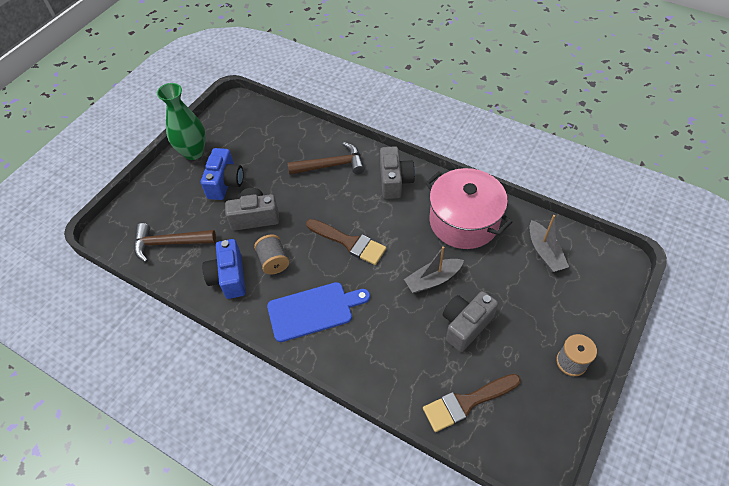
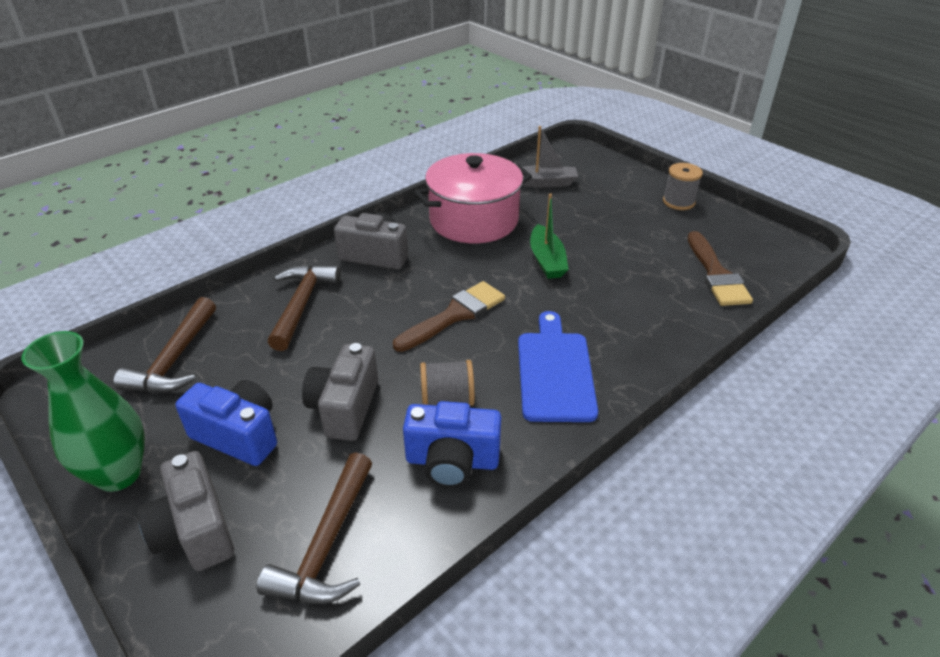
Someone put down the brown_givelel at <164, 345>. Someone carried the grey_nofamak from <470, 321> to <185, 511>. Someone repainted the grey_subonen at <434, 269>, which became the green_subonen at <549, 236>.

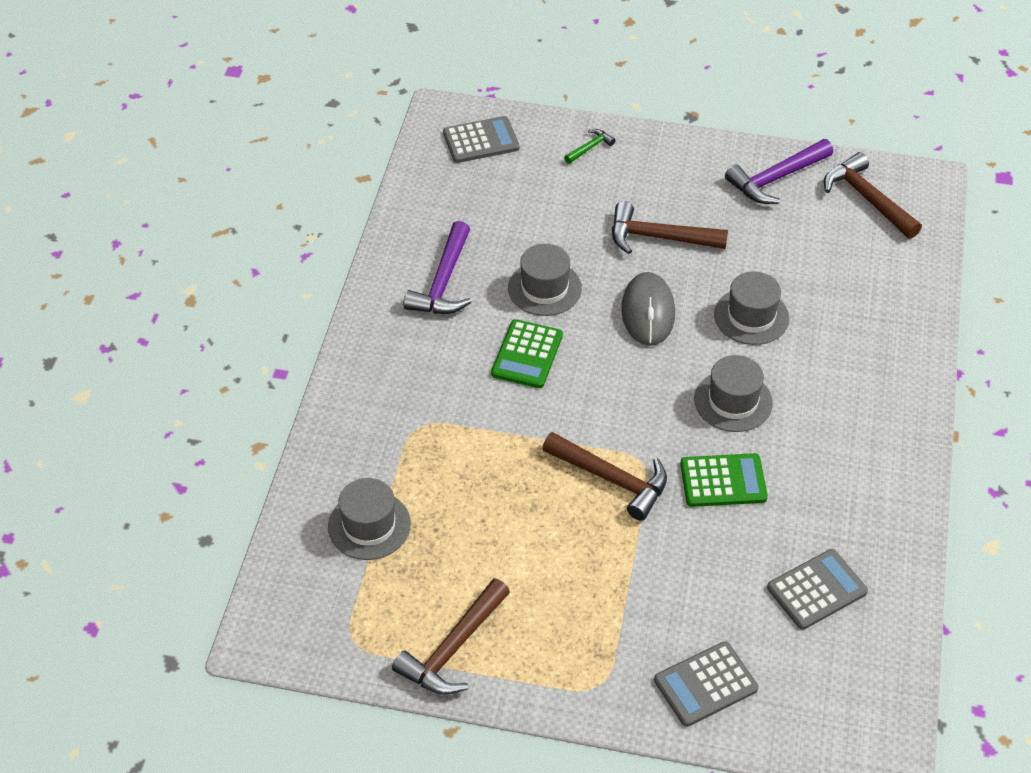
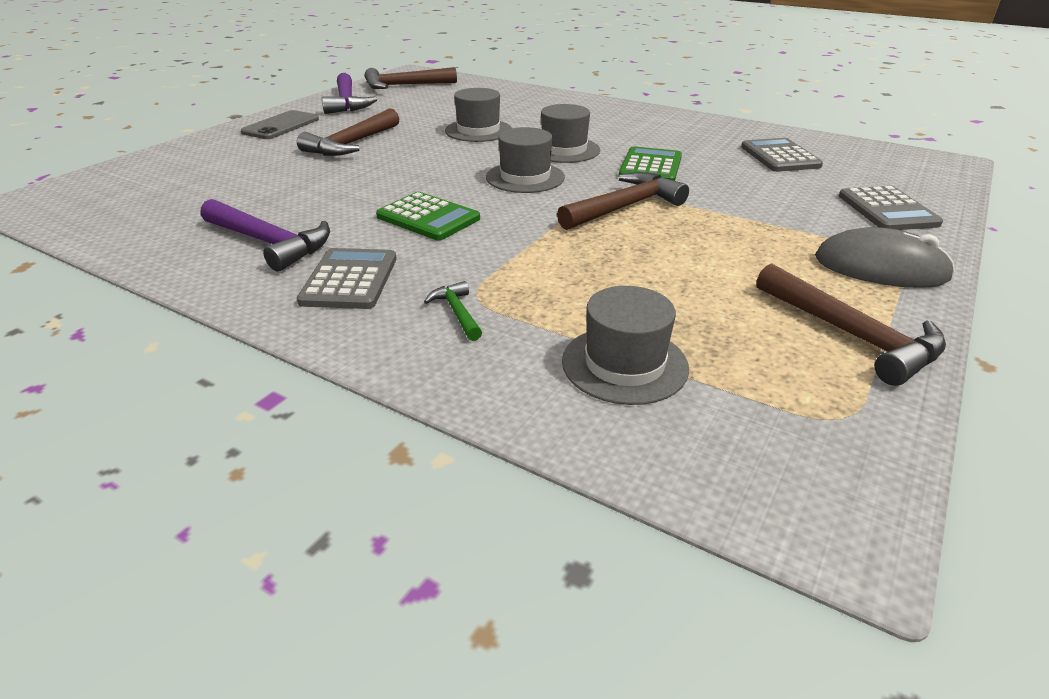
Someone put down the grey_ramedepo at <280, 124>. Someone carried the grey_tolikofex from <481, 139> to <347, 278>. Someone carried the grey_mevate from <545, 280> to <525, 160>. Someone carried the green_givelel from <590, 146> to <453, 311>. Someone carried the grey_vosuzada from <648, 309> to <885, 257>.

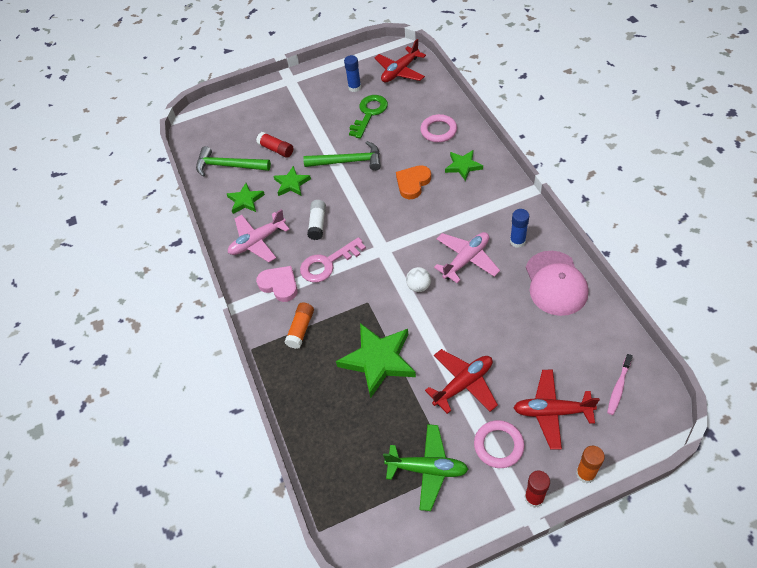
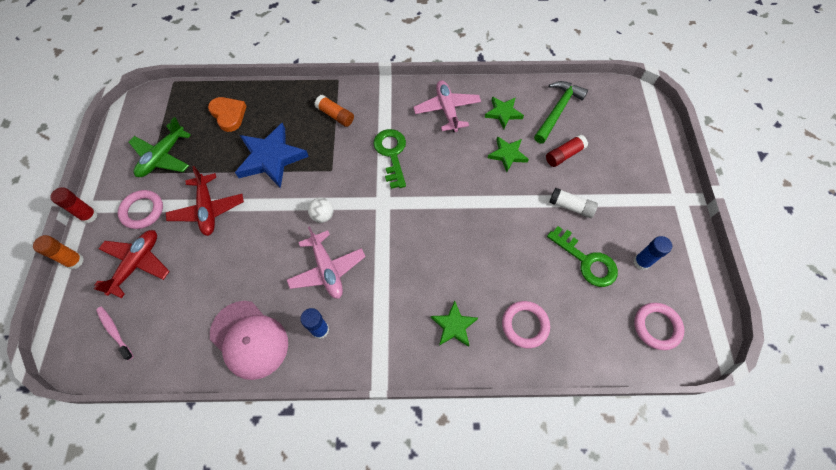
Someone took away the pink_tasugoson at <277, 284>. Someone took away the green_givelel at <342, 156>. Someone carried the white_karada from <316, 220> to <573, 203>. Someone carried the orange_tasugoson from <413, 182> to <227, 114>. Someone swapped the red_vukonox at <400, 60> for the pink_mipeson at <659, 326>. Someone repainted the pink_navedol at <333, 259>, which became the green_navedol at <389, 159>. Someone repainted the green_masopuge at <376, 360>, which became the blue_masopuge at <272, 155>. Someone rotated the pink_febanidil at <557, 283> by 150 degrees counterclockwise.

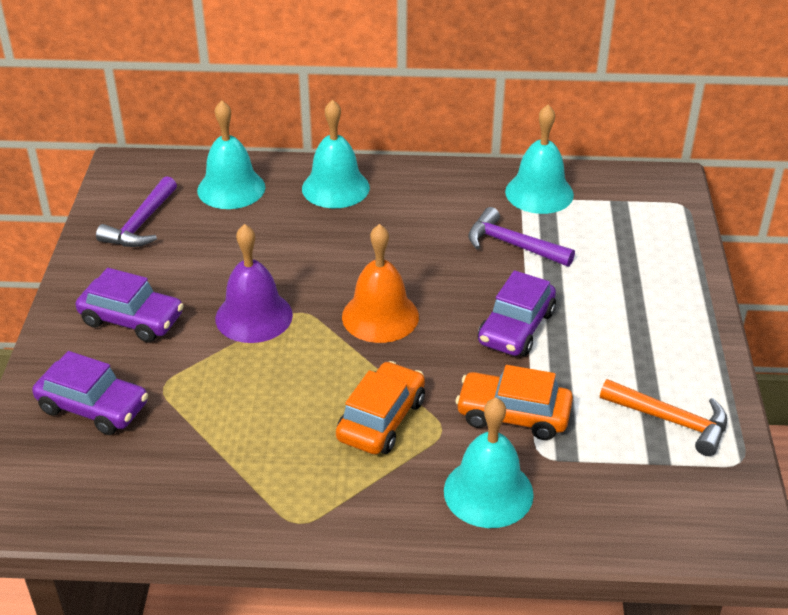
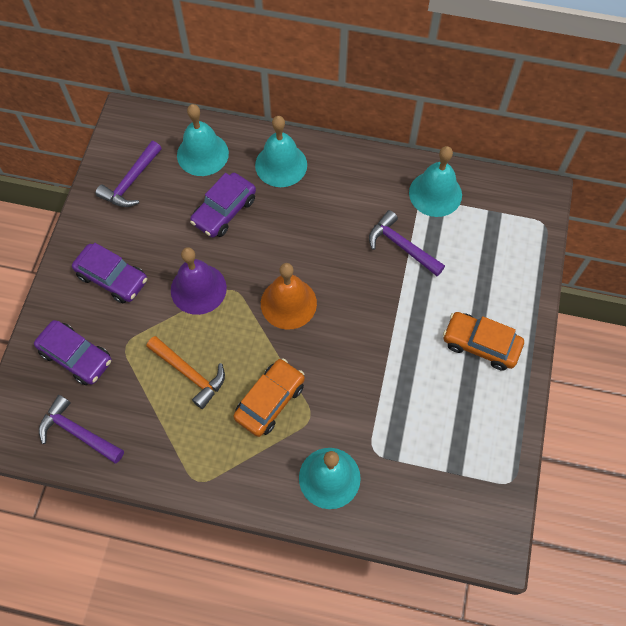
Someone put down the purple_givelel at <81, 429>. Someone carried the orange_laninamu from <514, 402> to <483, 341>. Someone carried the purple_laninamu from <517, 313> to <223, 205>. Someone carried the orange_givelel from <663, 417> to <185, 372>.

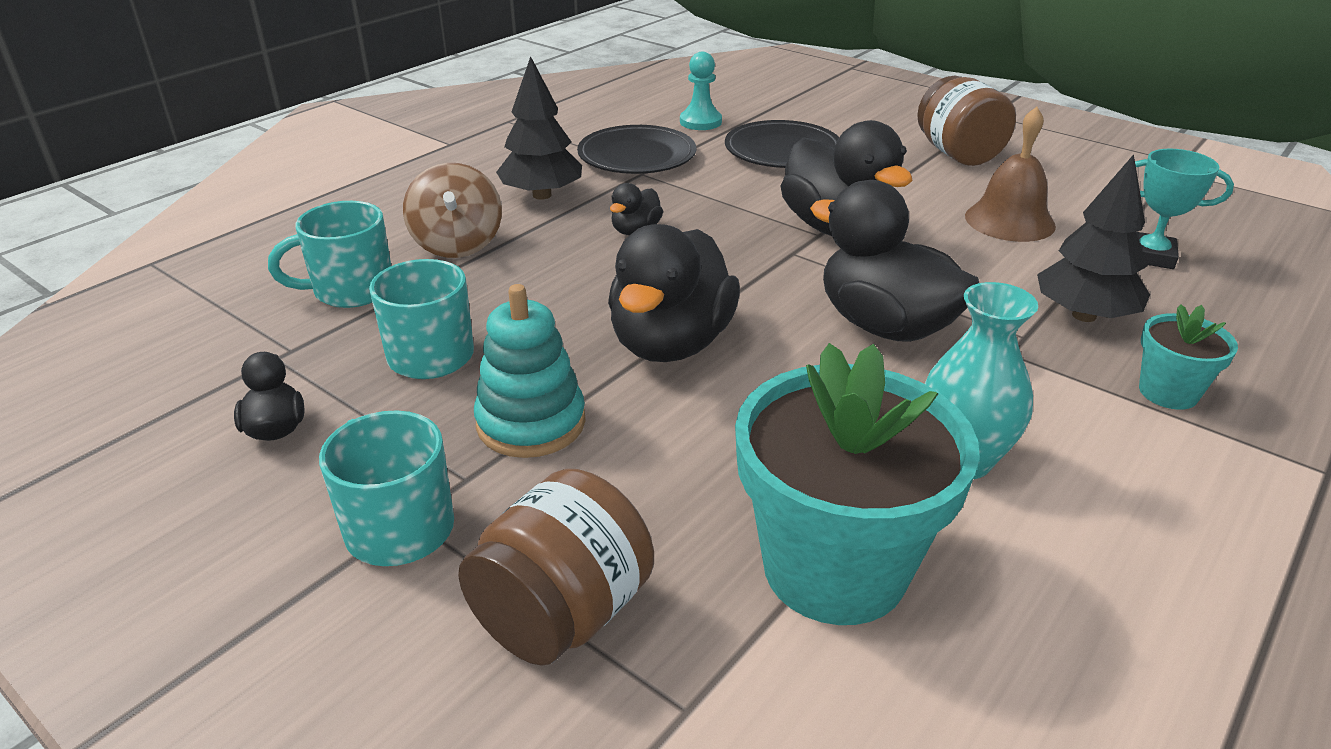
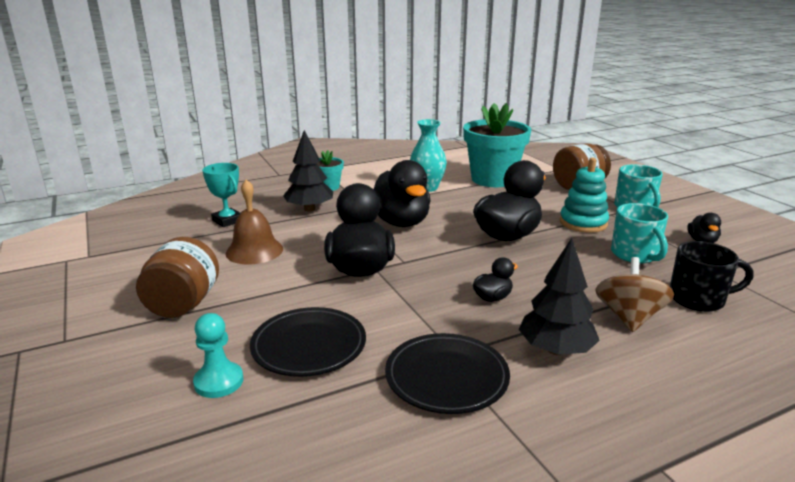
Someone carried the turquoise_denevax from <701, 91> to <218, 355>. Someone repainted the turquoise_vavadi at <329, 254>, which became the black_vavadi at <711, 276>.

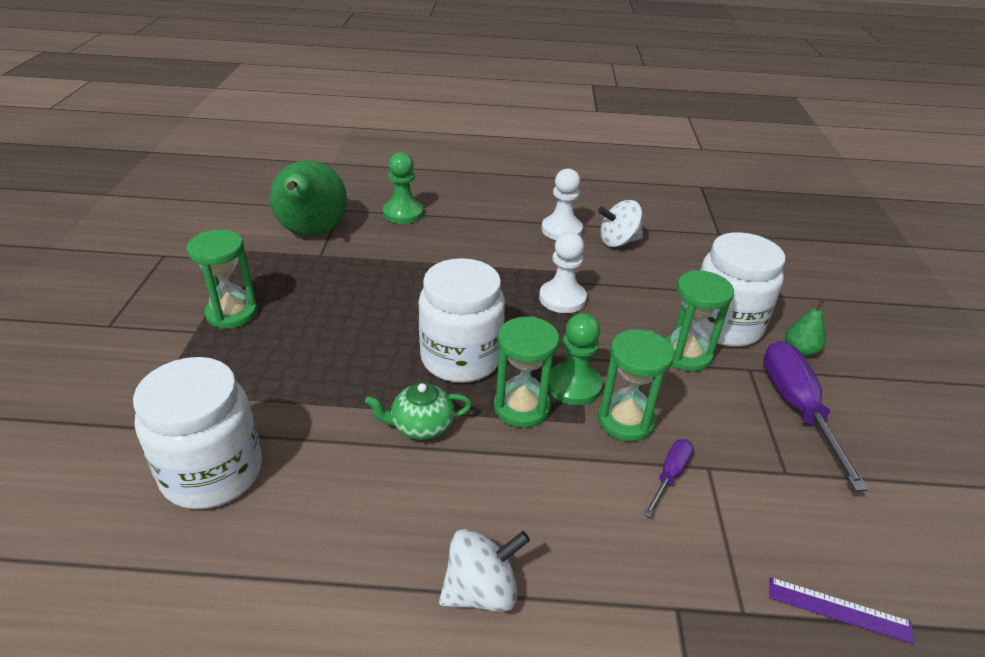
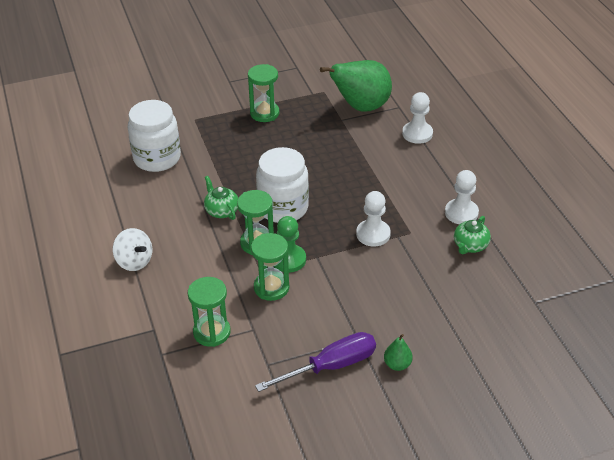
Someone took away the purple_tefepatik at <669, 478>. Someone took away the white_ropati at <743, 289>. Someone took away the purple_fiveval at <841, 610>. Someone carried the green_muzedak from <699, 321> to <209, 312>. Someone swapped the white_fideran at <620, 223> for the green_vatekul at <472, 235>. Someone repainted the green_denevax at <403, 188>, which became the white_denevax at <417, 118>.

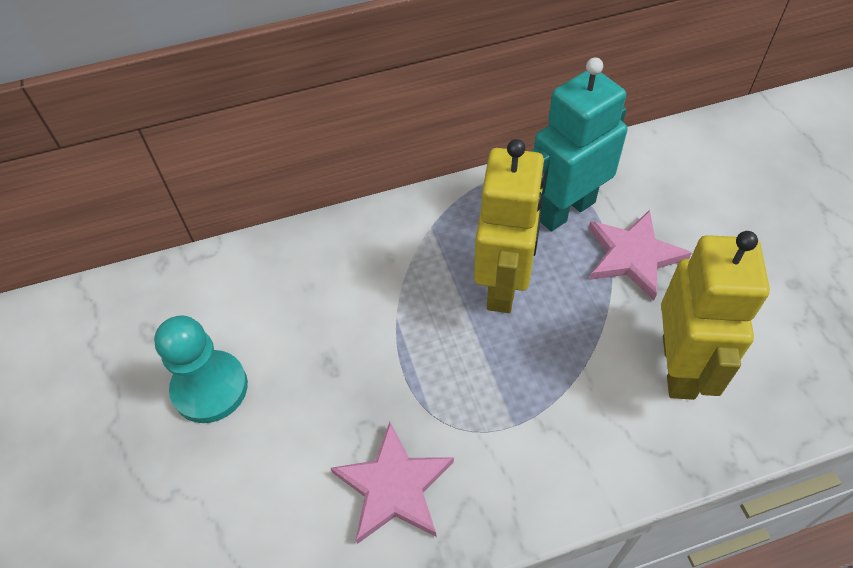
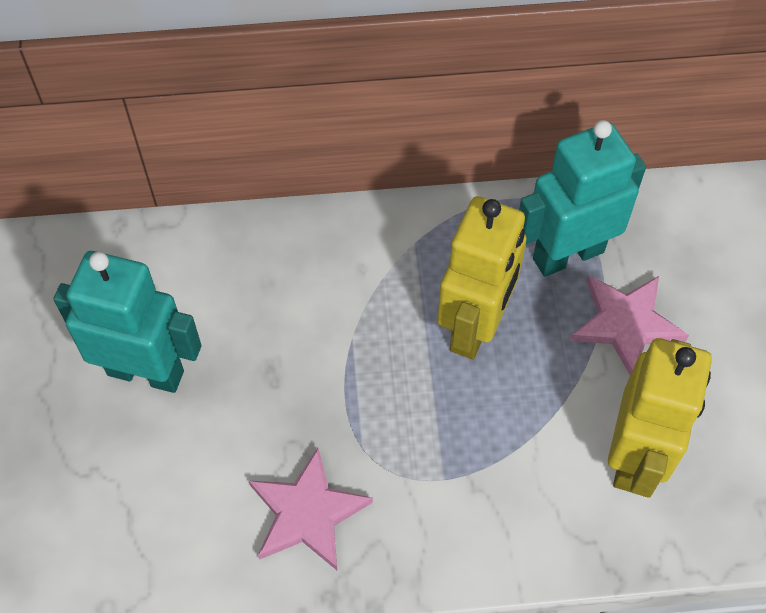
Someone swapped the turquoise_denevax at <201, 369> for the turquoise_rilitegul at <127, 322>.

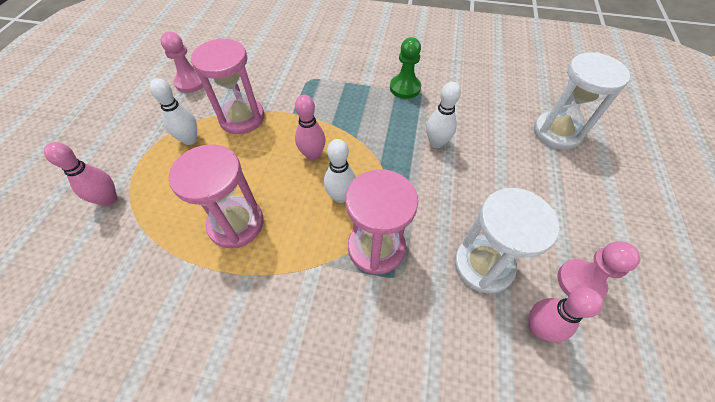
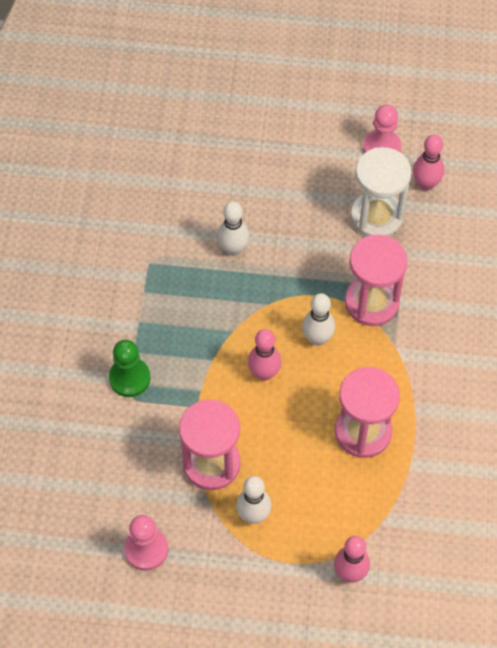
Someone took away the white_muzedak at <582, 101>. Someone carried the green_denevax from <405, 68> to <129, 368>.

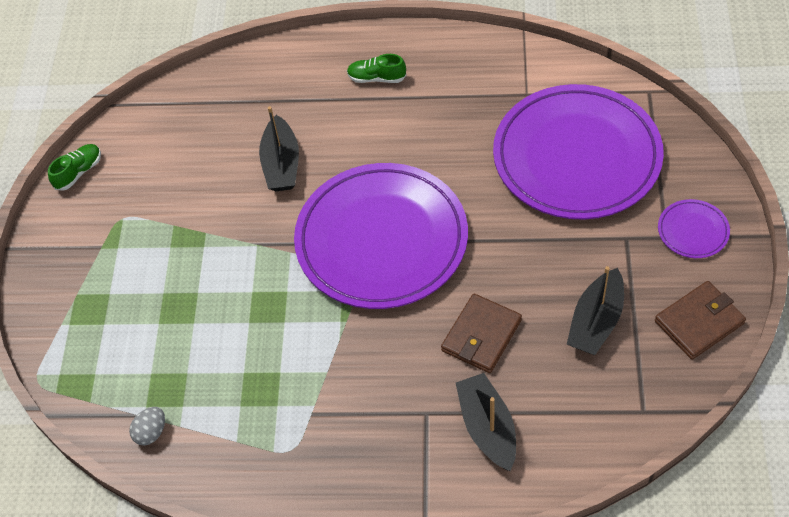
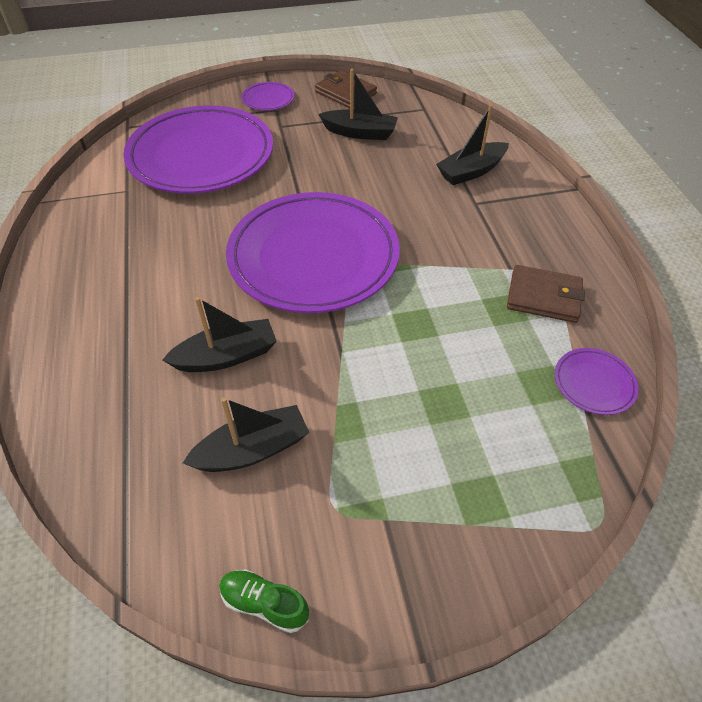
Someone took away the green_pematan at <376, 68>. Someone put down the black_subonen at <246, 434>. Someone carried the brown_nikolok from <481, 333> to <546, 294>. Someone swapped the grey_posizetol at <147, 426> for the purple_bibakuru at <597, 381>.

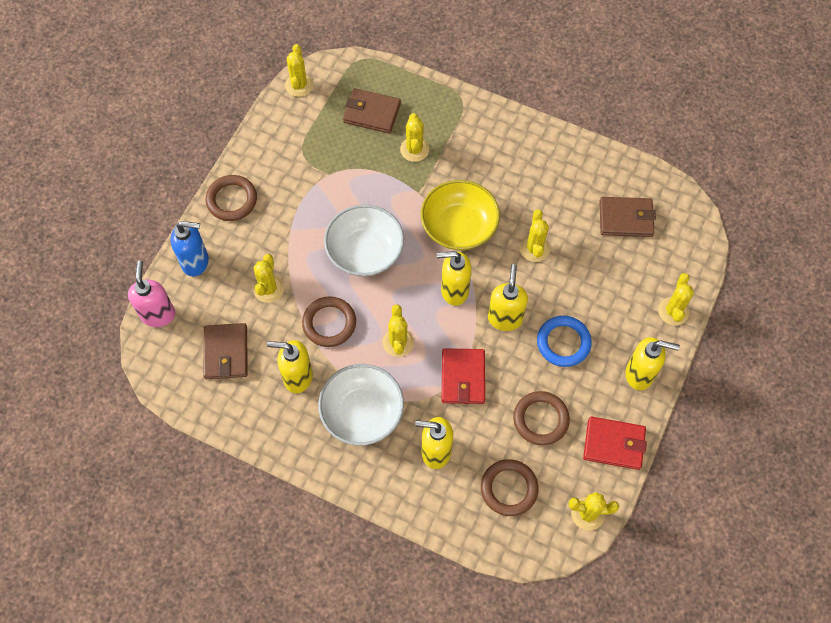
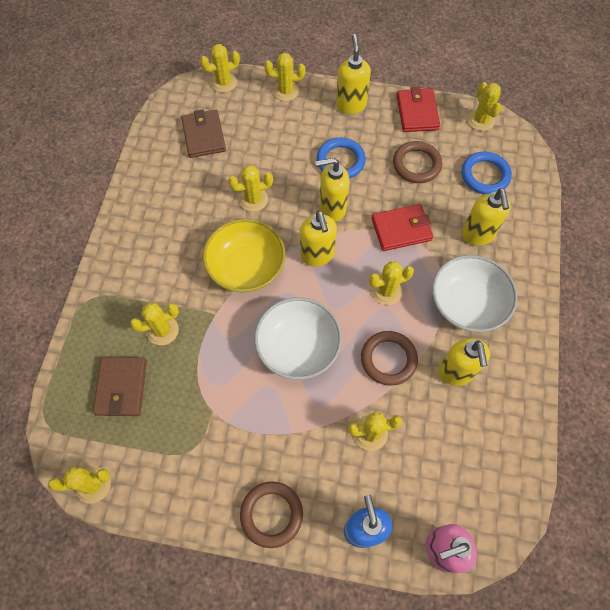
Someone took away the brown_nikolok at <225, 351>. Someone put down the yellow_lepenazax at <220, 68>. Someone repainted the brown_mipeson at <510, 487>, which became the blue_mipeson at <487, 173>.

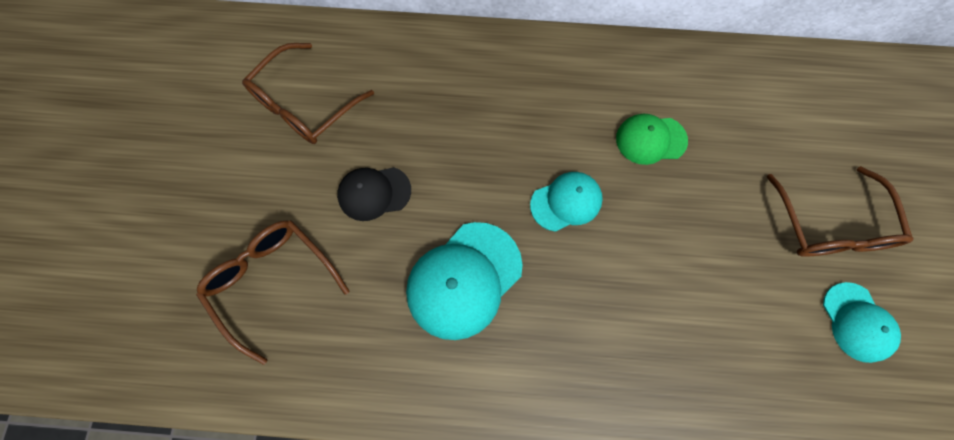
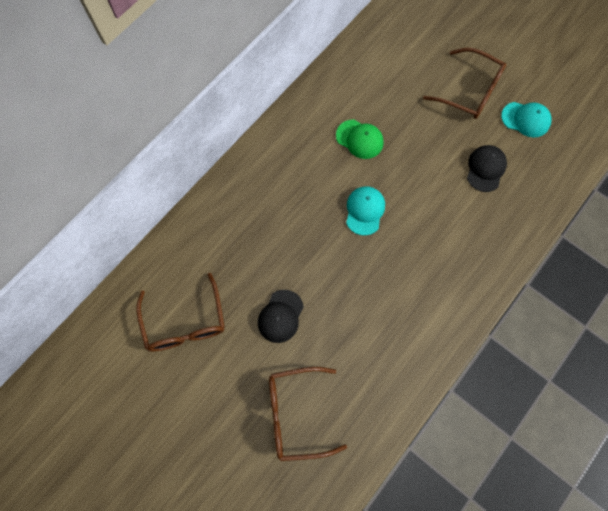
Someone took away the turquoise_febanidil at <464, 281>. Someone put down the black_febanidil at <487, 168>. Someone rotated the green_febanidil at <652, 139> by 90 degrees counterclockwise.

